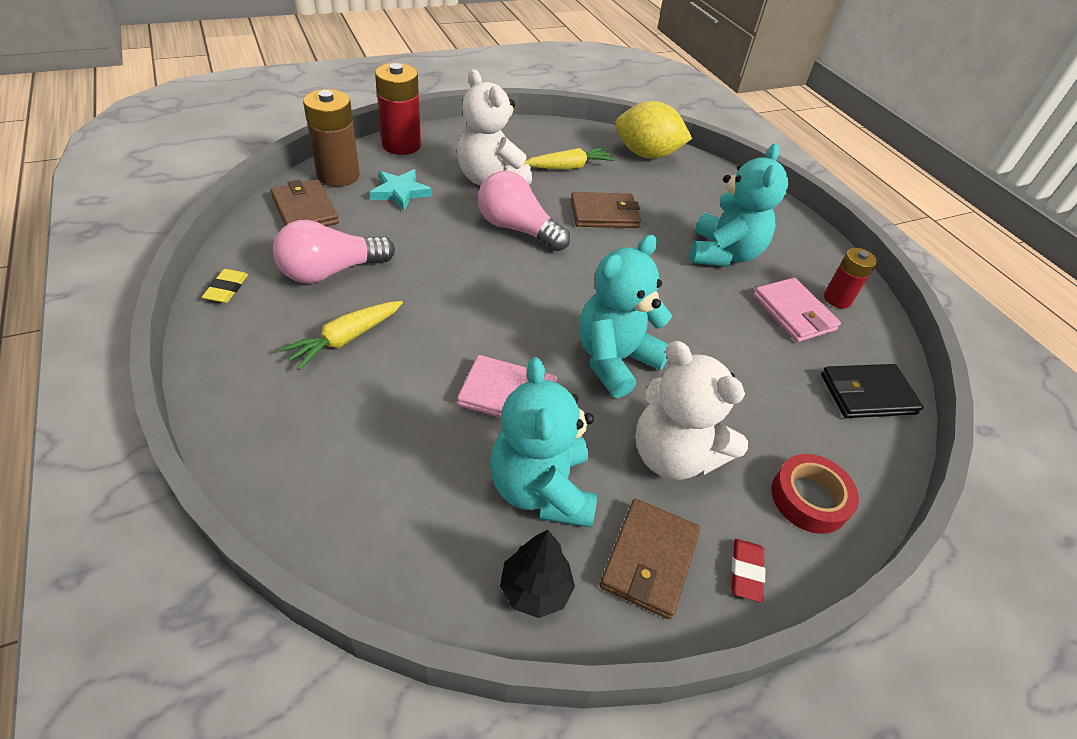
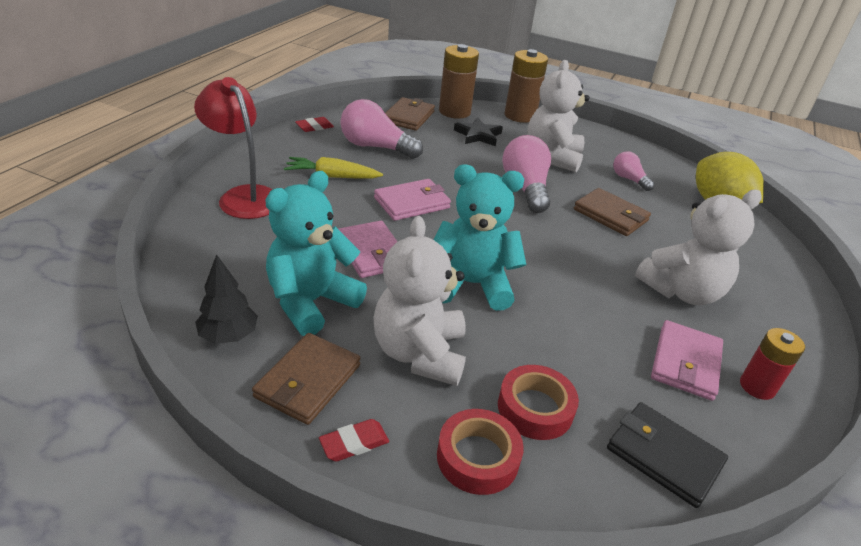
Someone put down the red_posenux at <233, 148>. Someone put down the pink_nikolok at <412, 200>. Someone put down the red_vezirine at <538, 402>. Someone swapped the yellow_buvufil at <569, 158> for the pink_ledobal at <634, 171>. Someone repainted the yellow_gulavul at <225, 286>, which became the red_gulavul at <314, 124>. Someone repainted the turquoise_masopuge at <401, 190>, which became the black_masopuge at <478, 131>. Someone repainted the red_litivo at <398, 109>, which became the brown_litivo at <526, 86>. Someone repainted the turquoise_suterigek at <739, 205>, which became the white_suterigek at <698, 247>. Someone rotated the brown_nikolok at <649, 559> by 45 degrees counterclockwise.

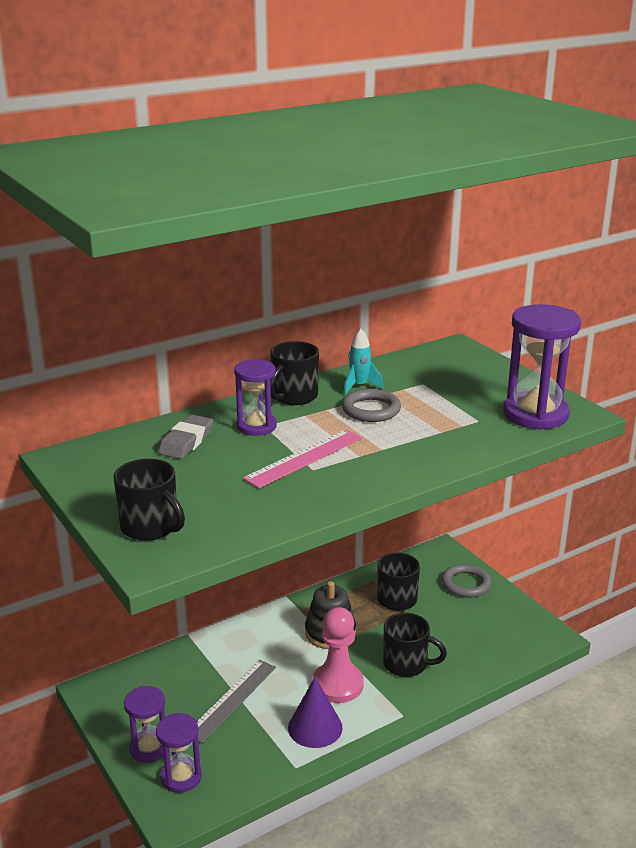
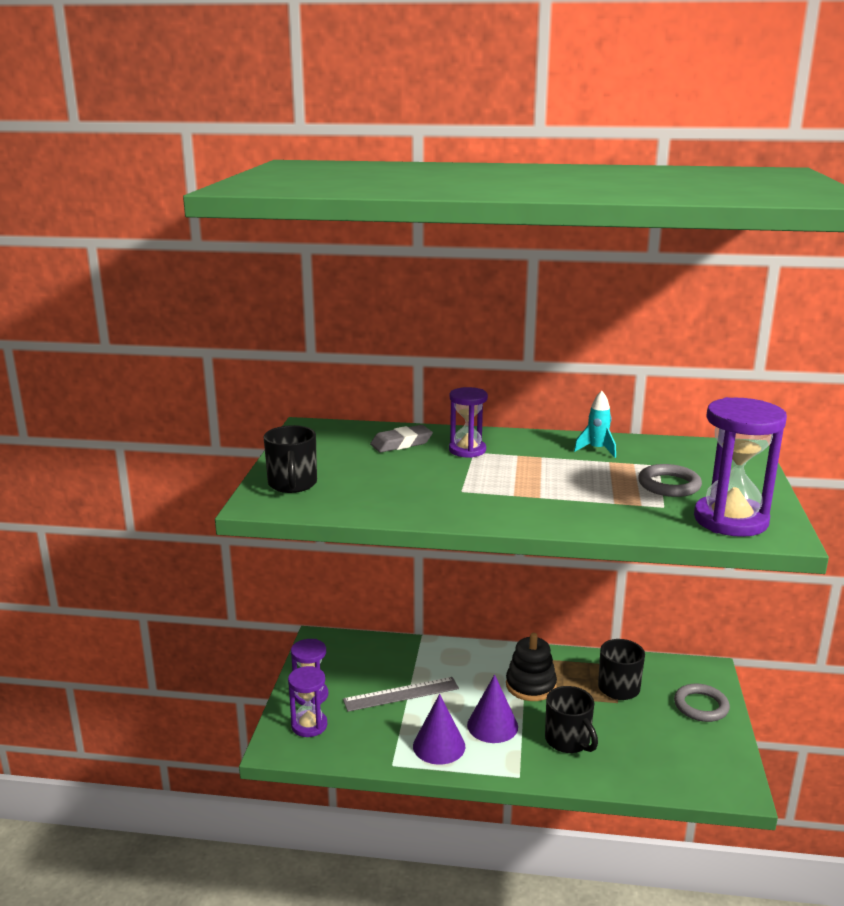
Someone took away the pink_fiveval at <302, 458>. Someone took away the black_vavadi at <294, 373>. Someone carried the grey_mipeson from <371, 405> to <670, 480>. Someone swapped the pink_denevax at <338, 655> for the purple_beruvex at <492, 708>.

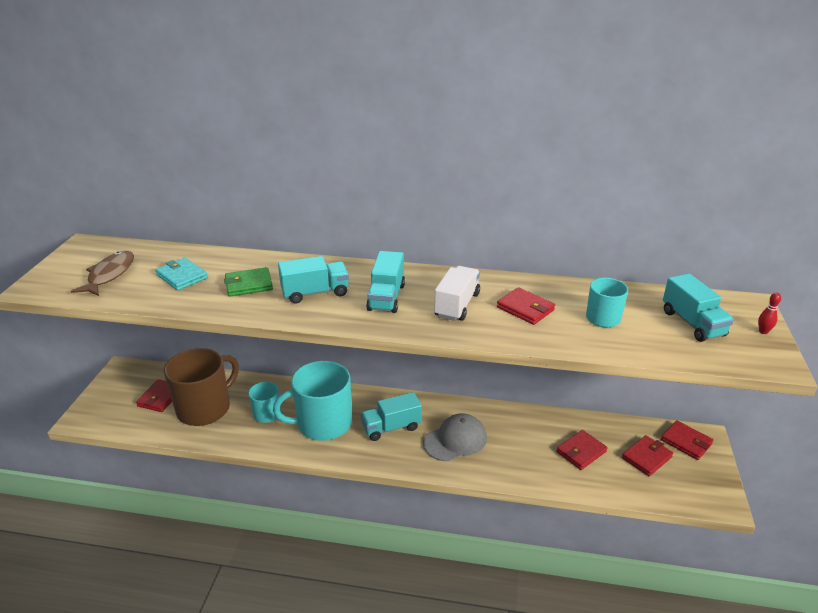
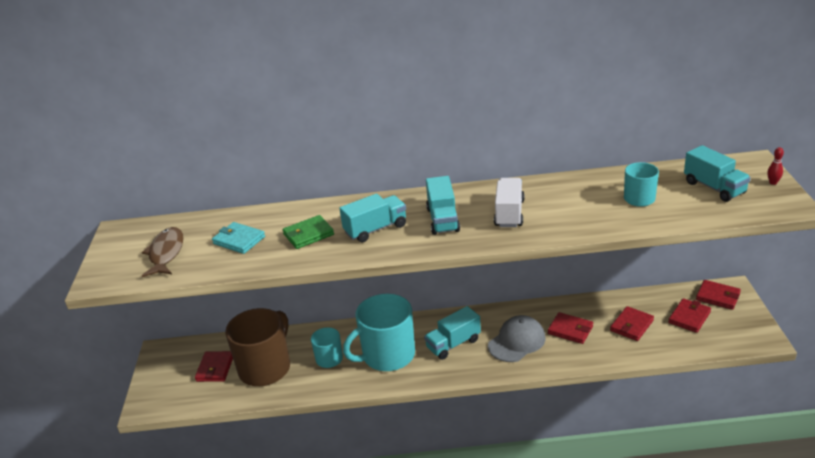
Someone carried the red_nikolok from <526, 306> to <570, 328>.

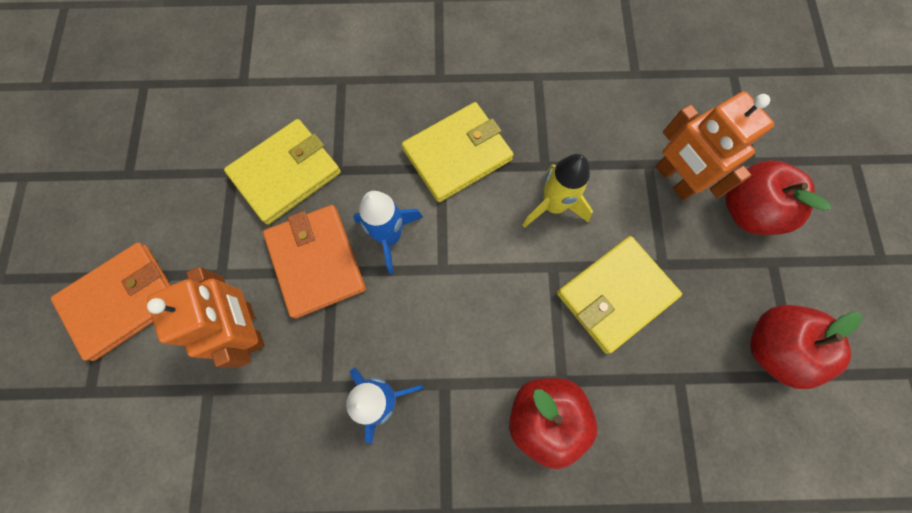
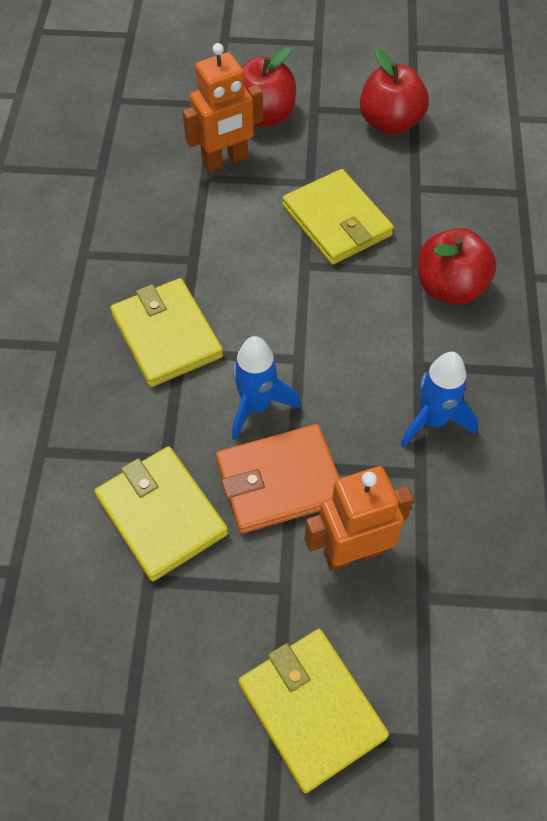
Someone took away the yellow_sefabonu at <557, 191>. Someone repainted the orange_nikolok at <111, 302>, which became the yellow_nikolok at <313, 711>.

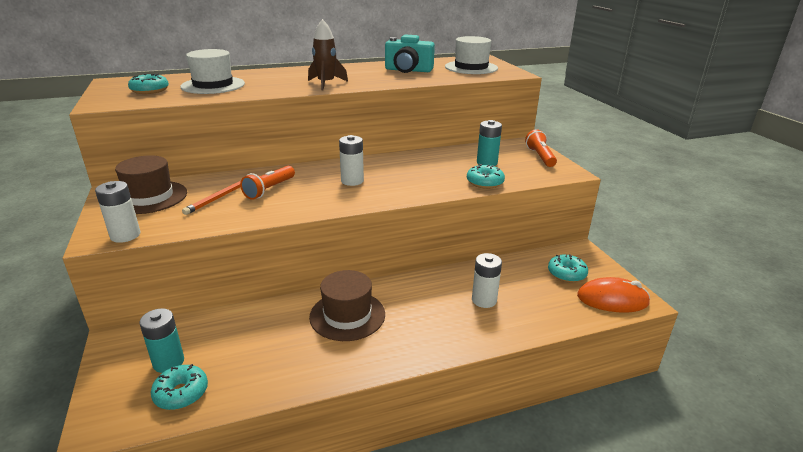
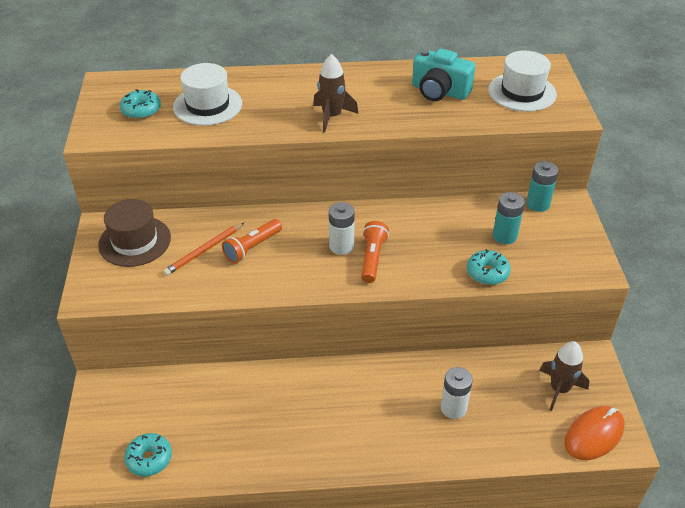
Someone took away the white_litivo at <117, 212>. Someone took away the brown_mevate at <347, 305>. Someone carried the turquoise_litivo from <161, 340> to <542, 186>. Someone carried the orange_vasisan from <541, 148> to <375, 252>. Someone swapped the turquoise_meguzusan at <568, 268> for the brown_sefabonu at <564, 376>. Someone rotated the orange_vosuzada at <613, 295> by 60 degrees counterclockwise.

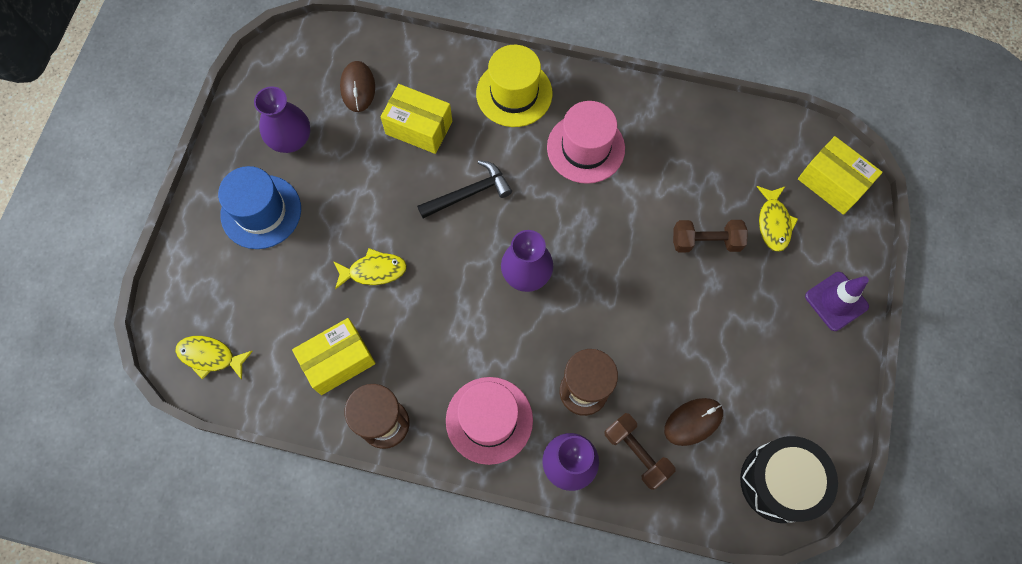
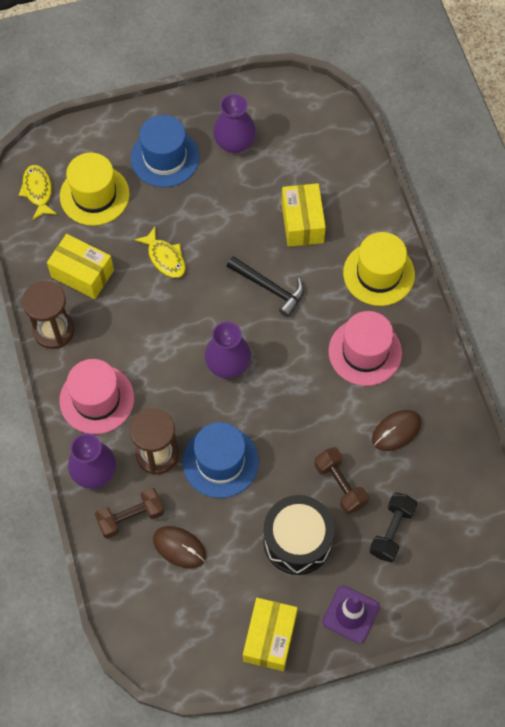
Someone put down the yellow_mevate at <95, 189>. Someone put down the blue_mevate at <221, 460>. Someone carried the brown_vosuzada from <357, 86> to <396, 430>. Someone carried the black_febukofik from <789, 479> to <299, 535>. Someone carried the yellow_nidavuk from <840, 175> to <270, 634>. Someone swapped the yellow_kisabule at <777, 219> for the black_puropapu at <393, 527>. Someone rotated the brown_puropapu at <640, 451> by 45 degrees clockwise.

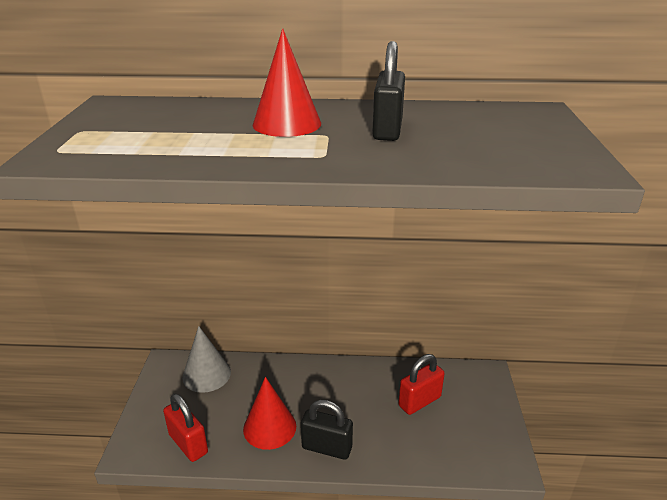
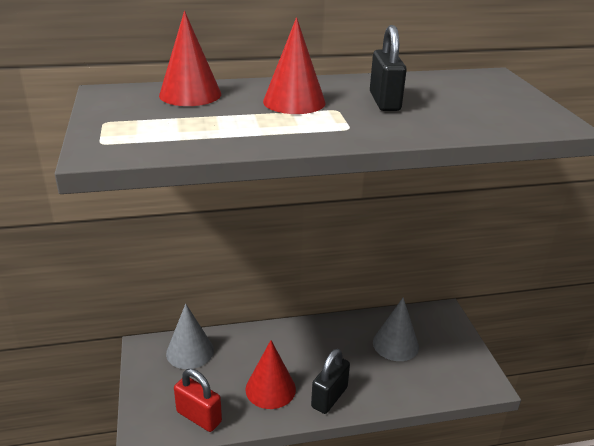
Someone put down the red_beruvex at <190, 58>. Someone swapped the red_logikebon at <421, 384> for the grey_beruvex at <396, 329>. Someone rotated the black_logikebon at <327, 429> by 60 degrees counterclockwise.

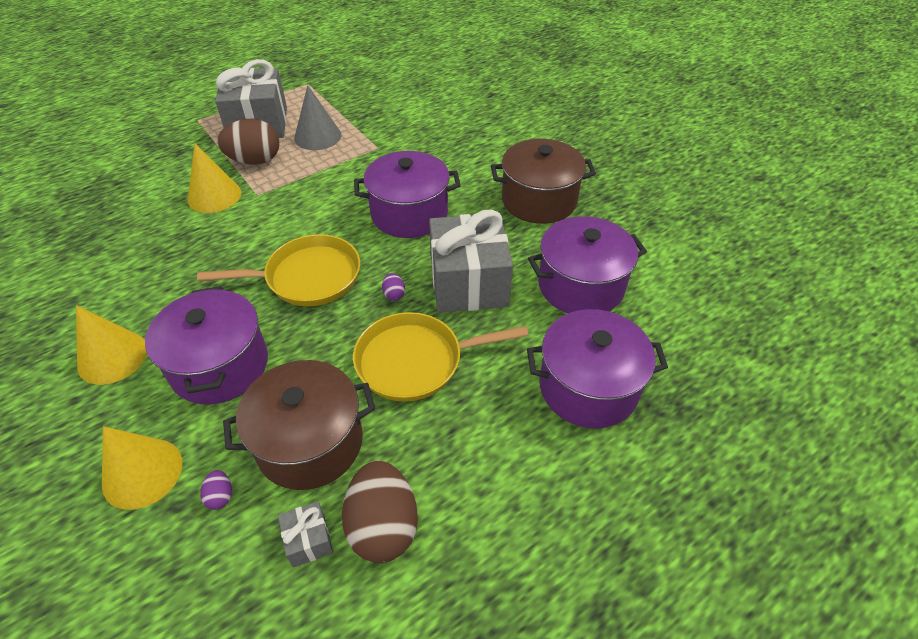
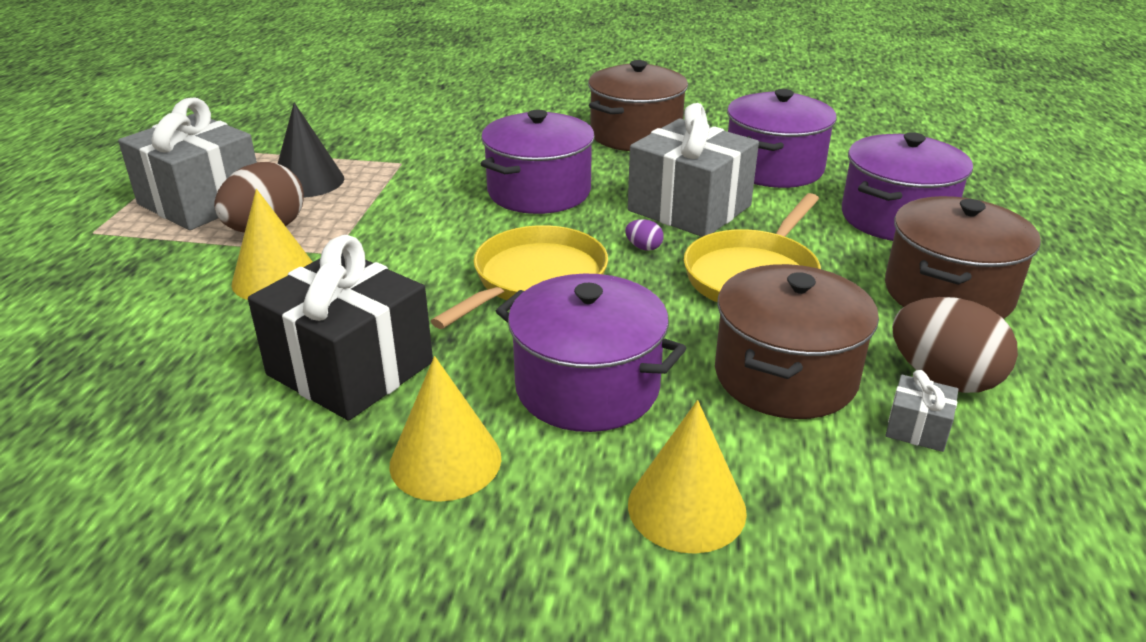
Someone took away the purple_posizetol at <216, 490>. Someone put down the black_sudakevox at <340, 328>. Someone put down the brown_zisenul at <963, 257>. Someone repainted the grey_beruvex at <318, 117>, which became the black_beruvex at <311, 149>.

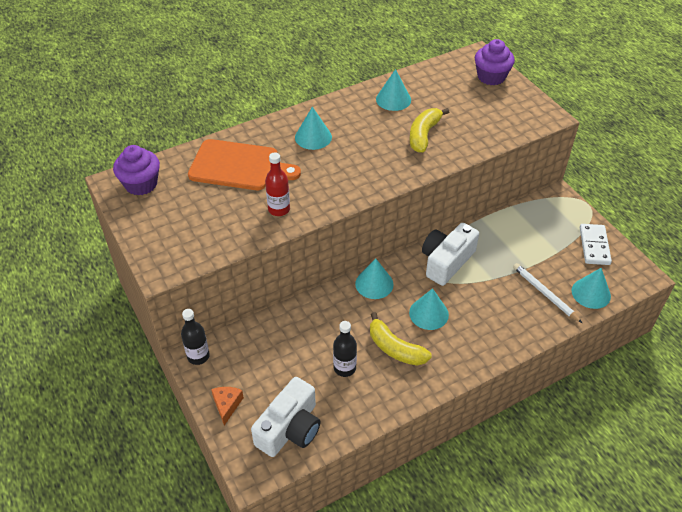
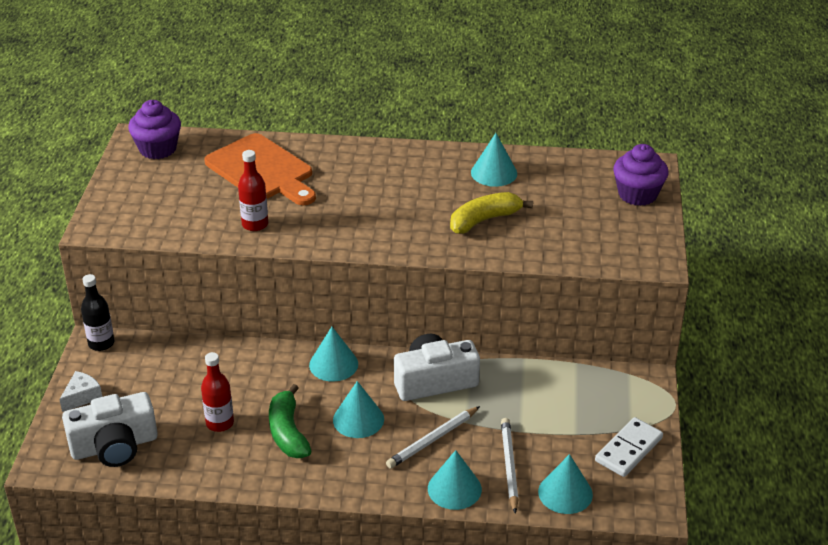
Someone put down the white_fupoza at <433, 437>. Someone carried the turquoise_beruvex from <313, 128> to <455, 480>. Someone repainted the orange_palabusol at <227, 406>, which became the white_palabusol at <80, 391>. Someone repainted the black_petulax at <345, 349>, which became the red_petulax at <217, 392>. Someone repainted the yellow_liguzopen at <401, 339>, which became the green_liguzopen at <290, 421>.

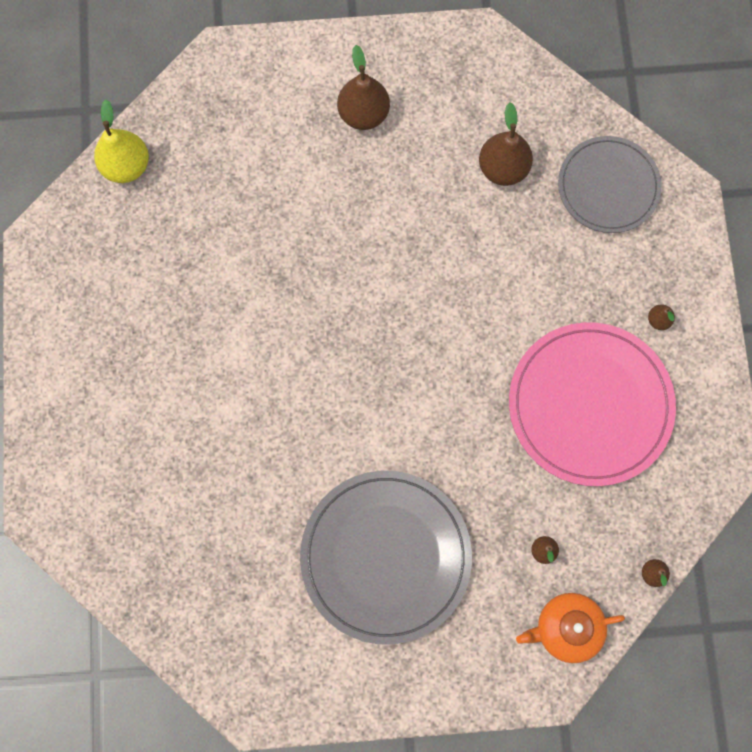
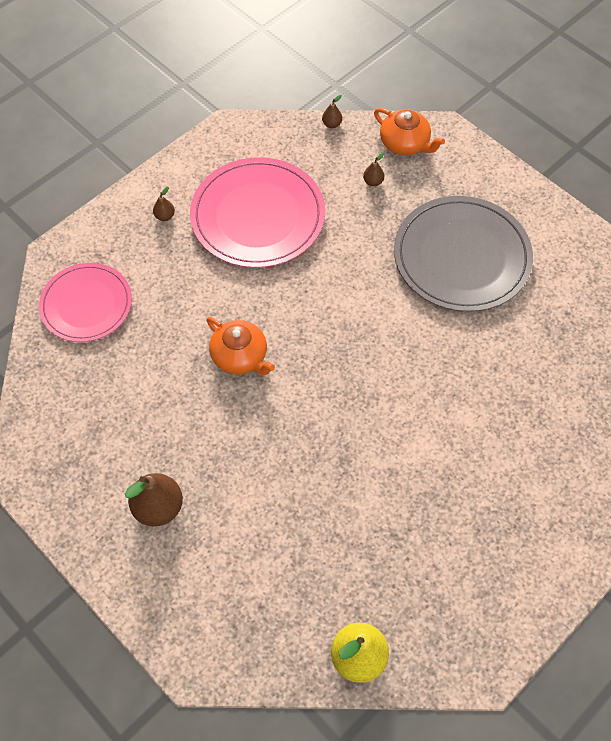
Someone took away the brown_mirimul at <506, 144>. Someone put down the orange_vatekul at <240, 346>. Someone repainted the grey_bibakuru at <610, 184>, which became the pink_bibakuru at <85, 302>.

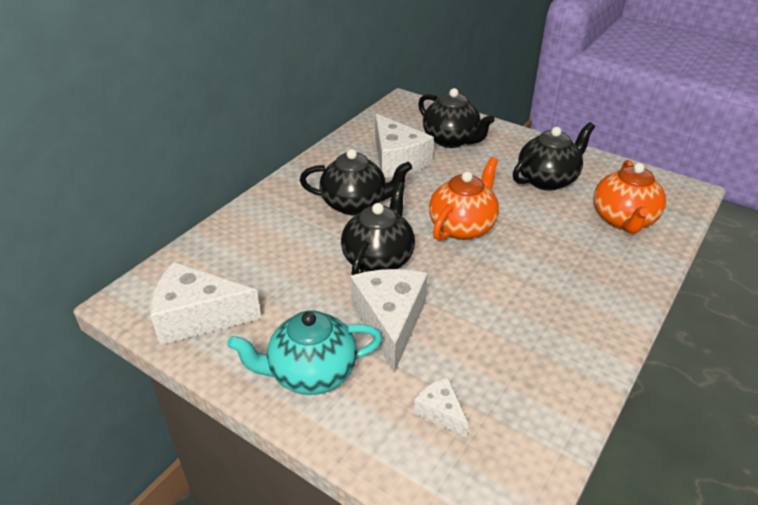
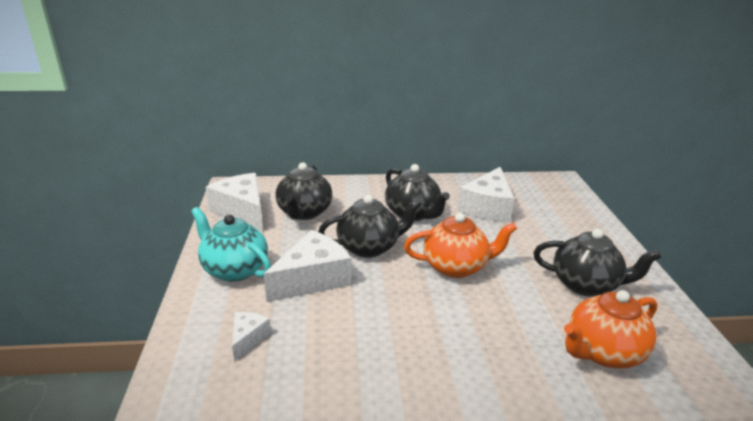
Someone carried the black_vatekul from <456, 118> to <304, 191>.

